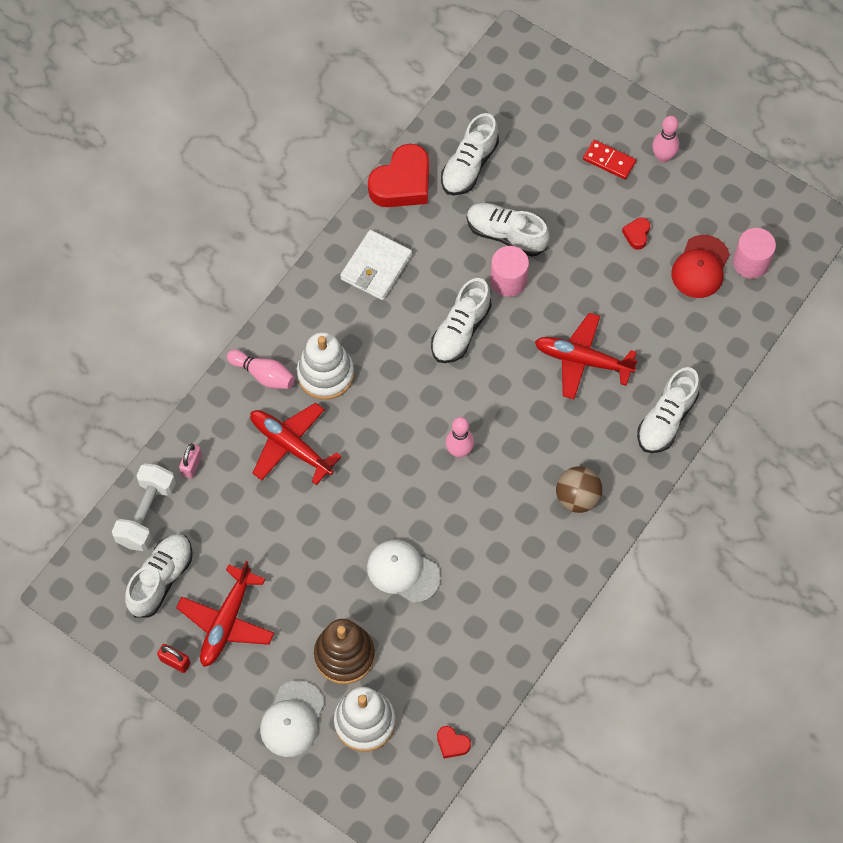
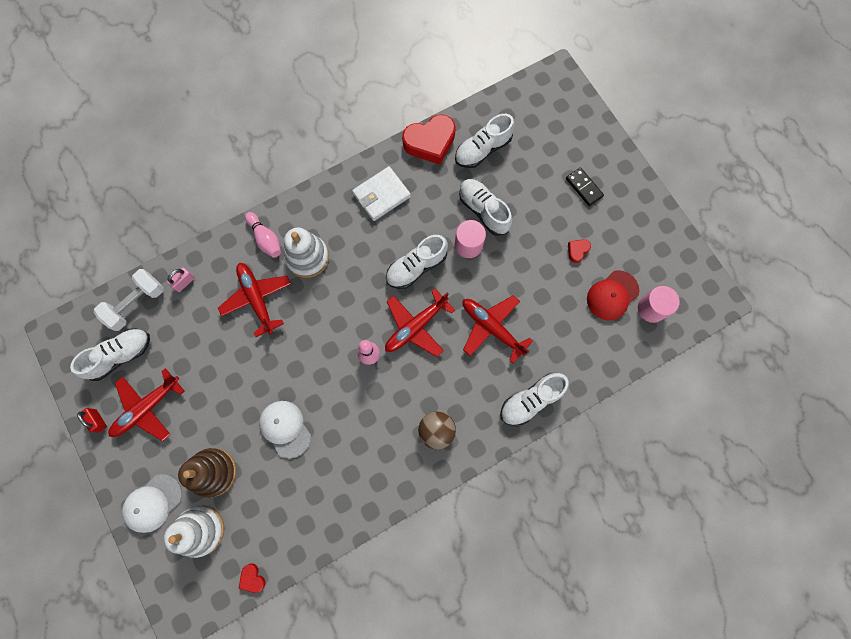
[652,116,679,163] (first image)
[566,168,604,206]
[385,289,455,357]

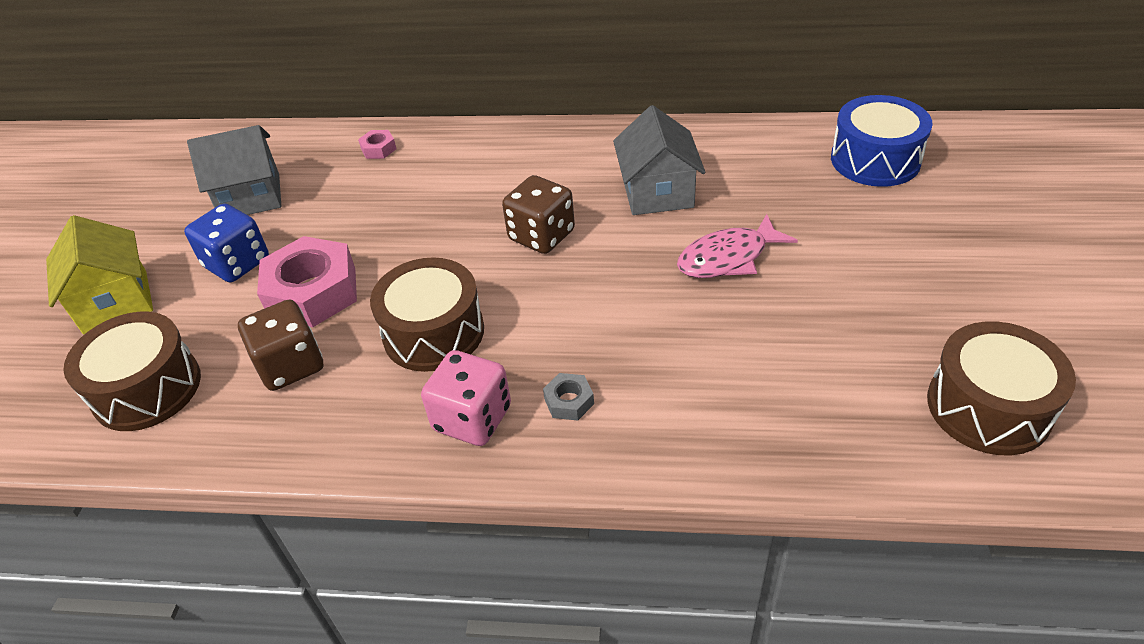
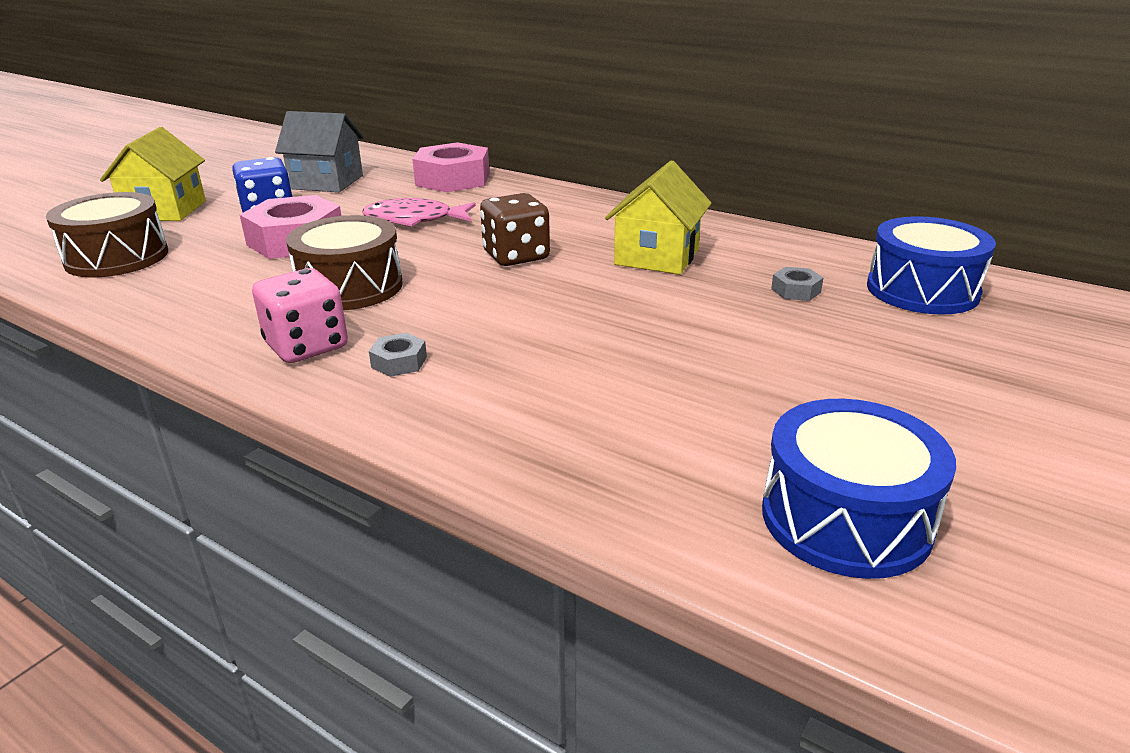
[605,161,712,274]
[412,142,490,193]
[362,198,476,226]
[238,300,323,391] (first image)
[762,399,956,579]
[771,267,823,301]

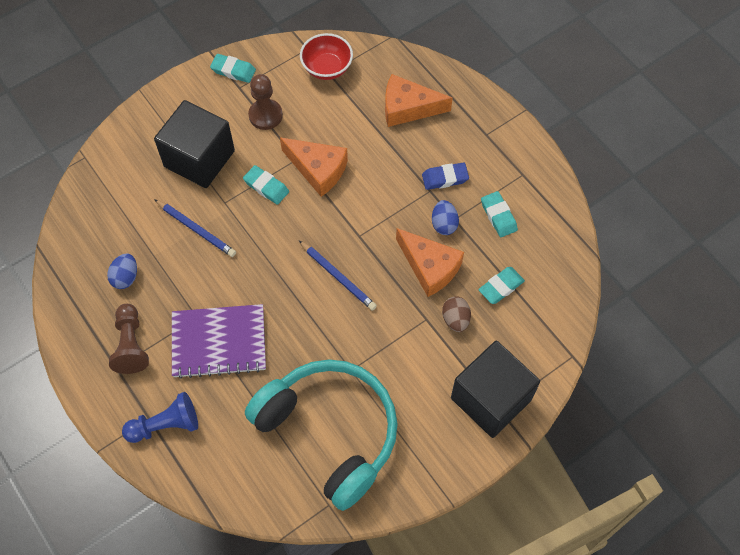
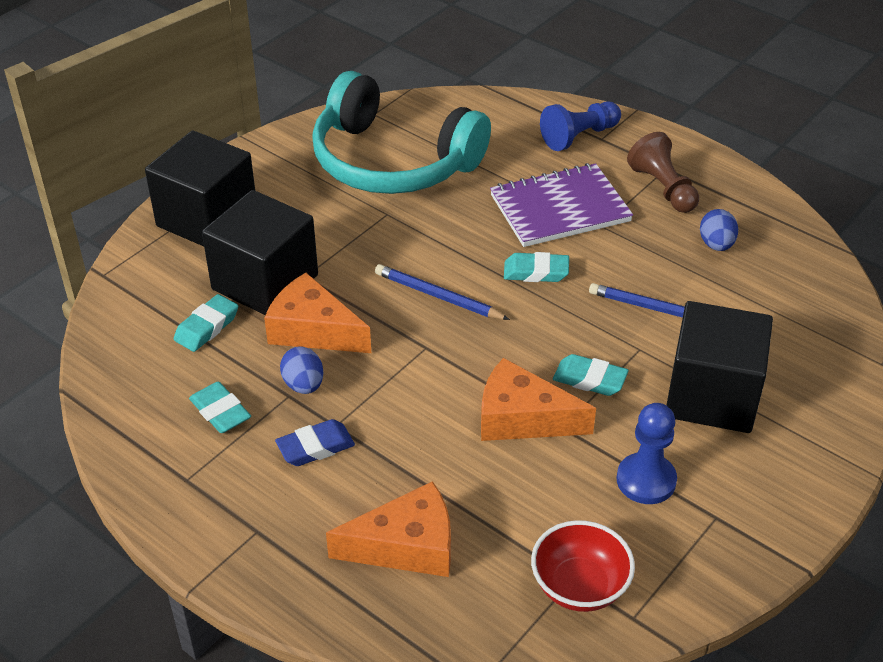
[504,252,569,282]
[616,403,677,504]
[202,190,318,315]

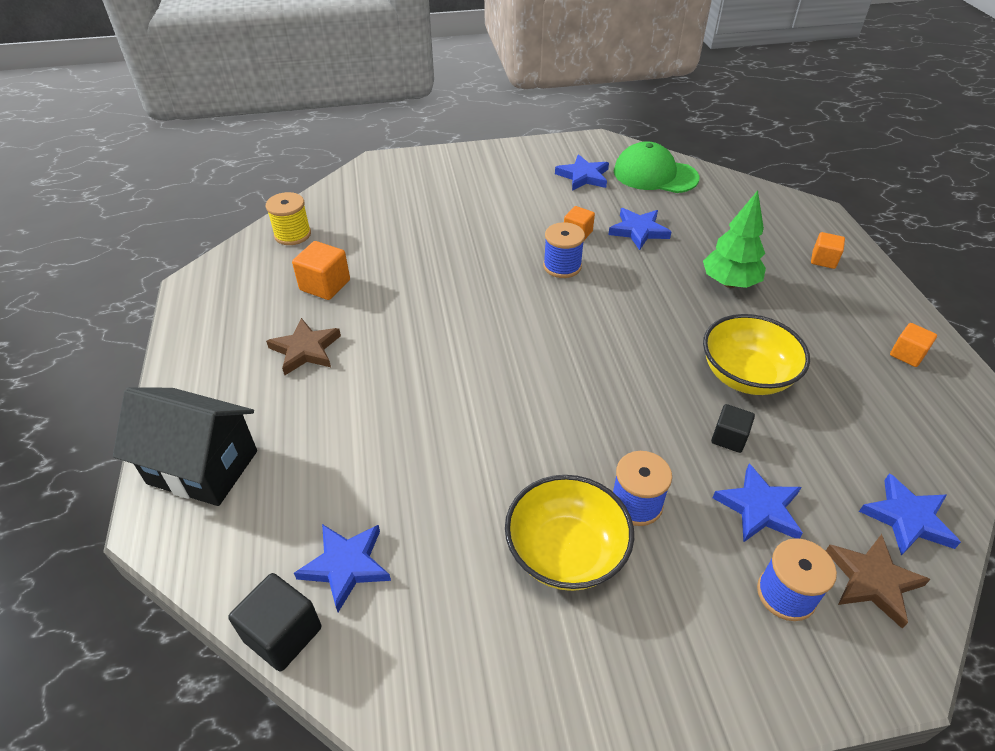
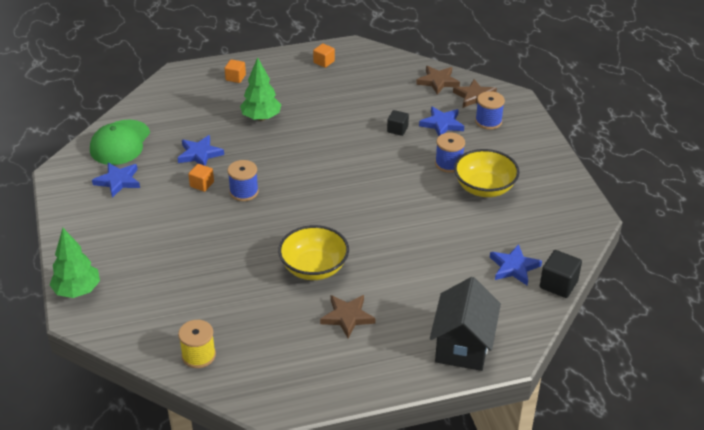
[292,241,350,300] (first image)
[278,225,349,280]
[416,66,460,95]
[49,228,100,298]

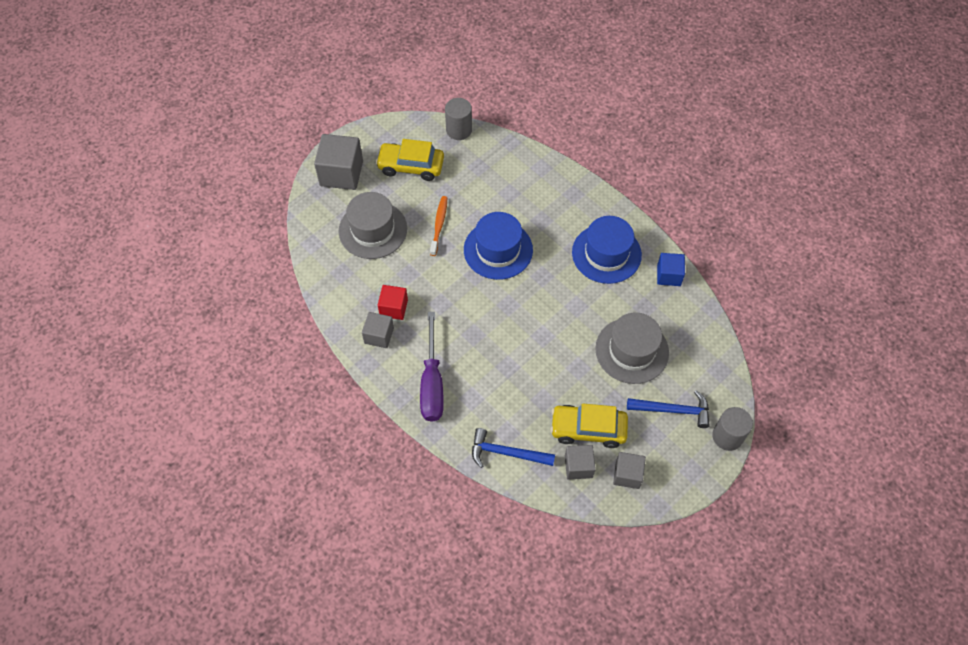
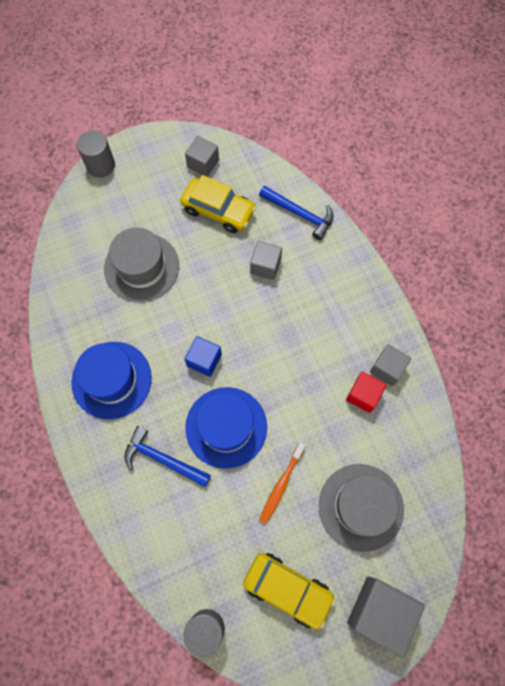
[185,336,222,377]
[420,312,444,422] (first image)
[125,426,211,487]
[250,241,282,280]

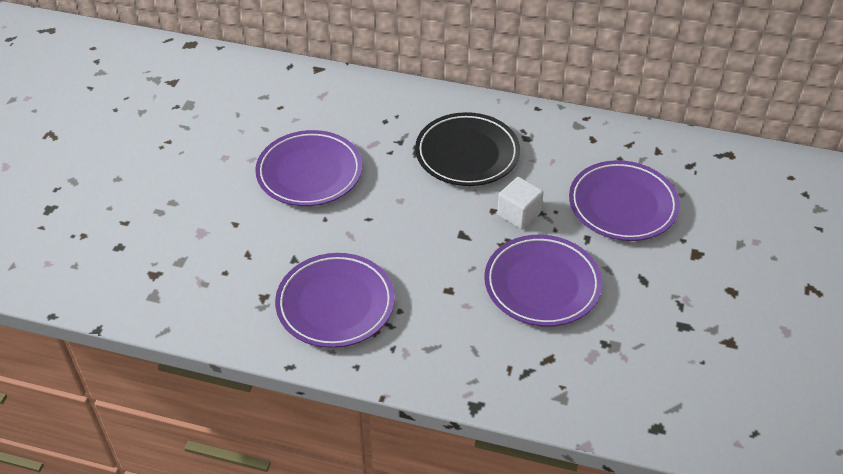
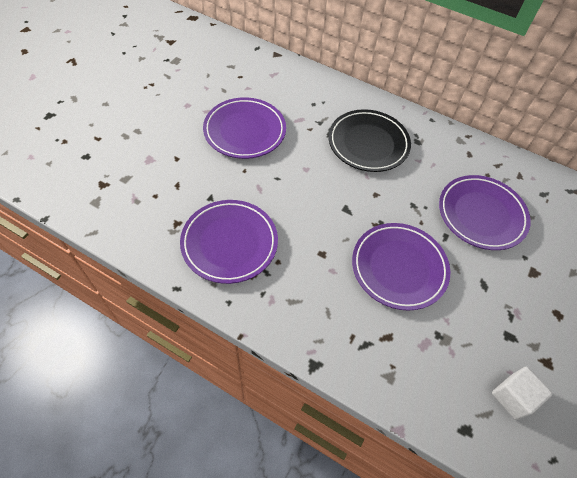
[492,367,553,420]

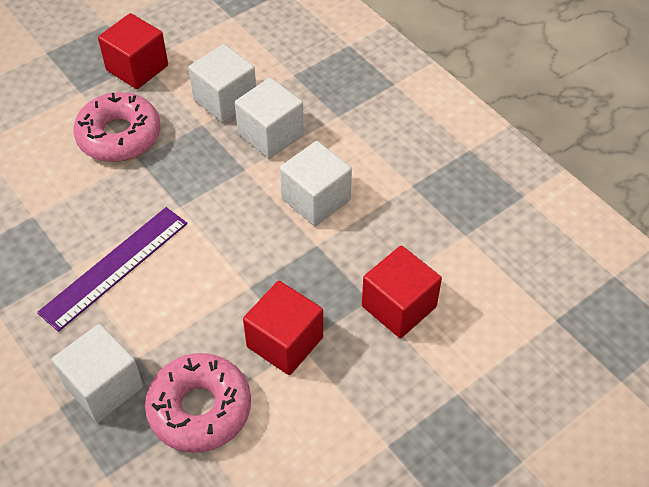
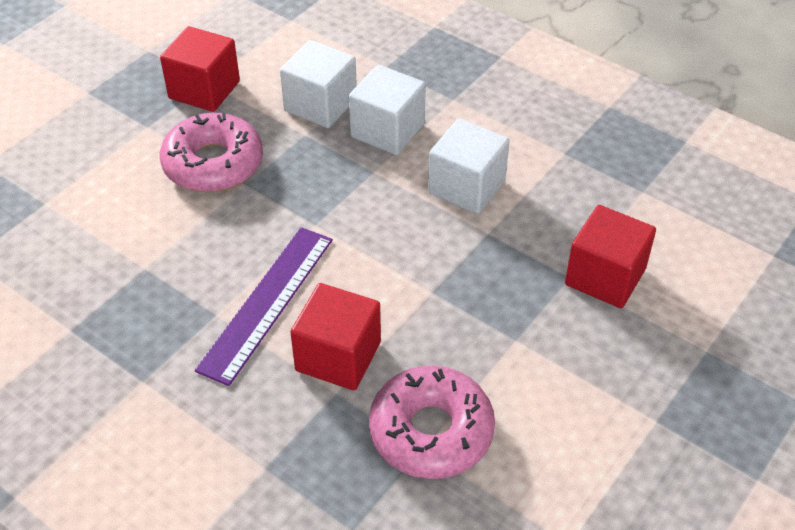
[290,283,381,390]
[52,324,143,422] (first image)

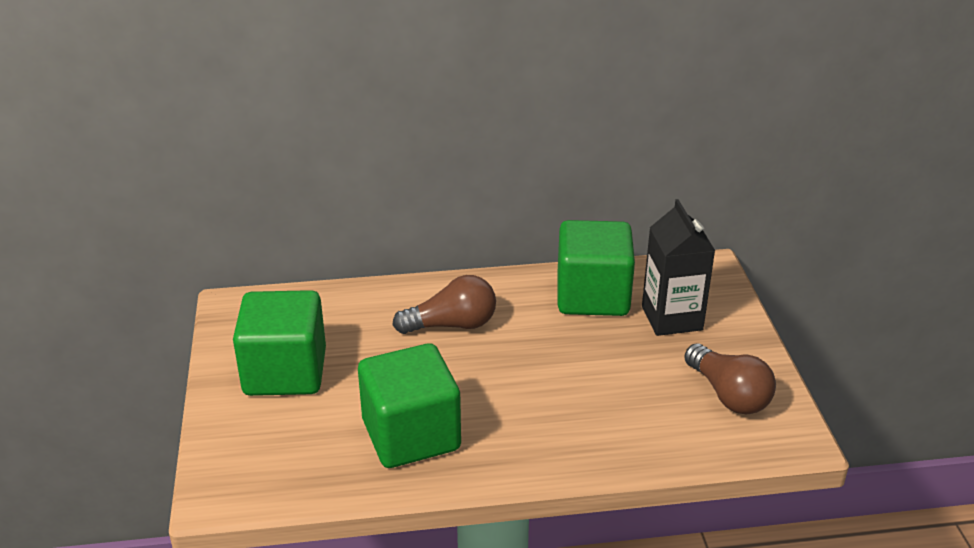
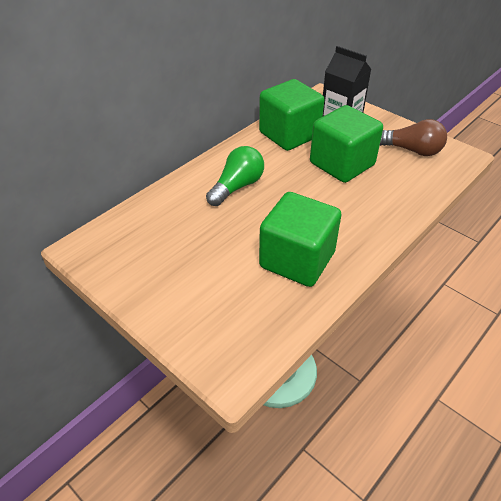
[206,146,264,206]
[310,105,383,183]

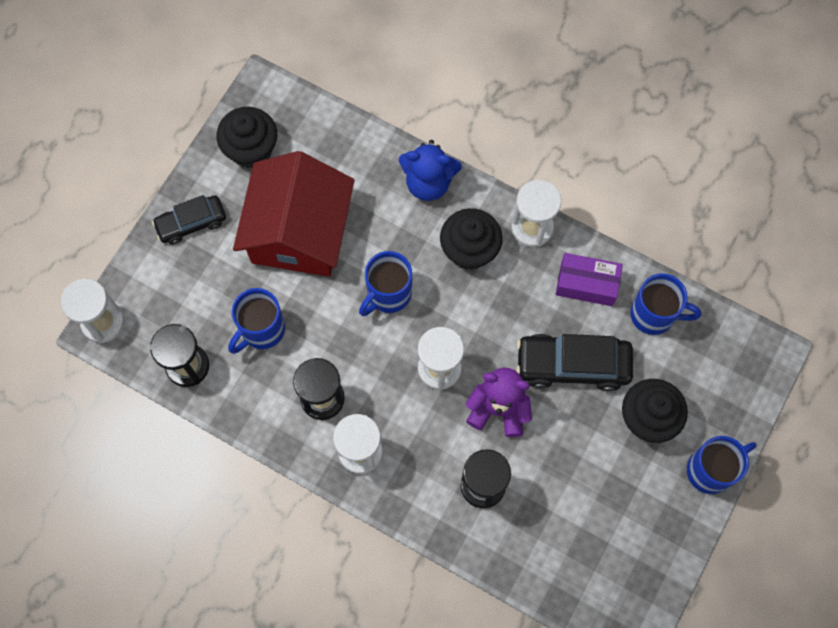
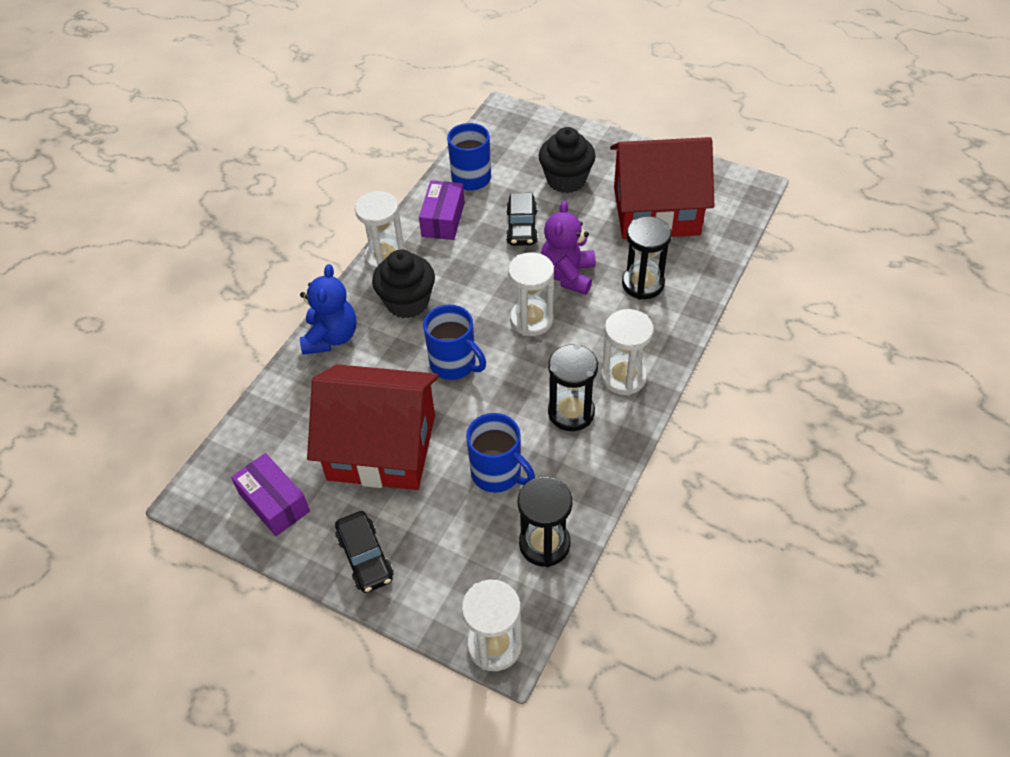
[231,453,310,536]
[506,193,538,246]
[687,436,757,494] (first image)
[610,137,714,239]

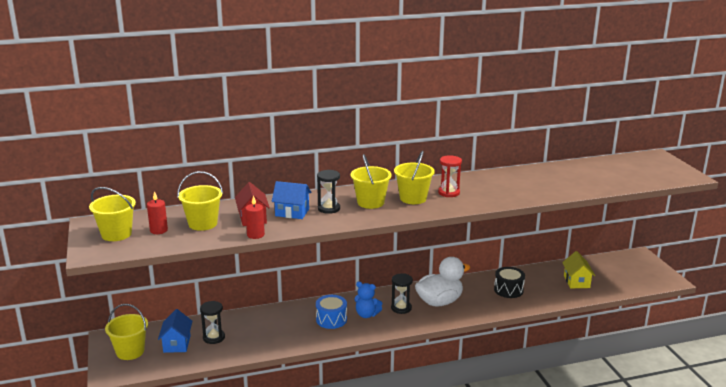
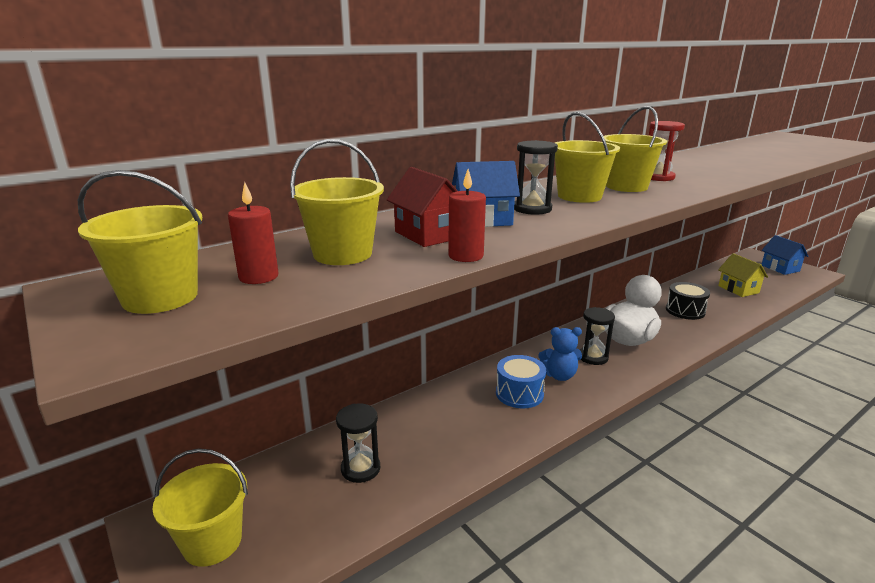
[761,235,809,275]

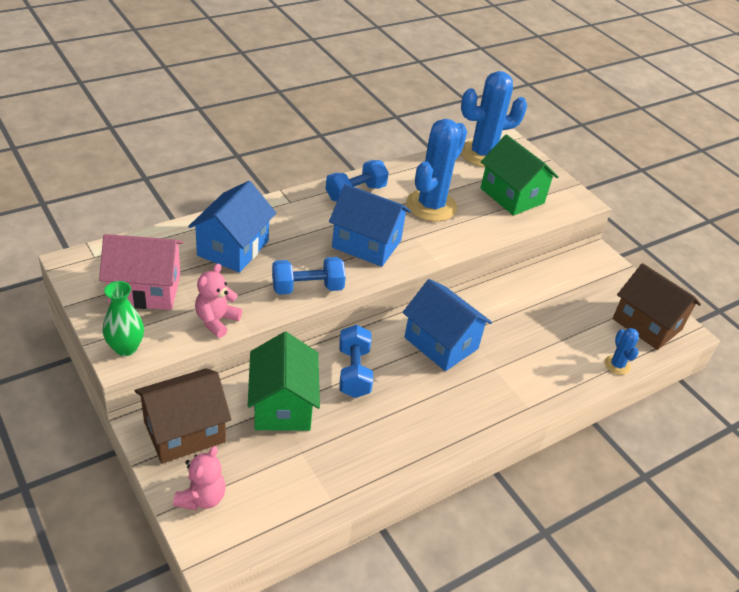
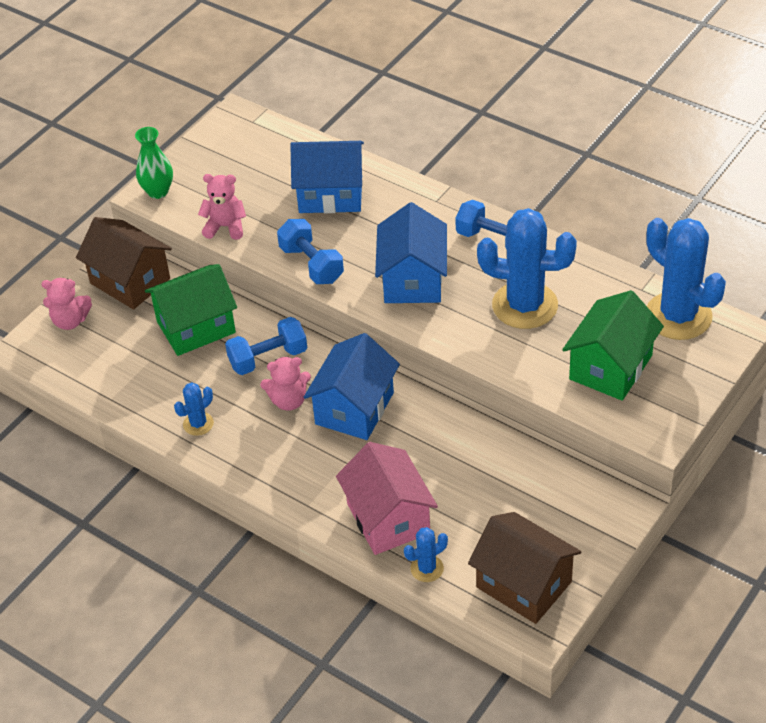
[336,442,438,555]
[468,512,582,624]
[260,357,311,411]
[174,382,214,436]

